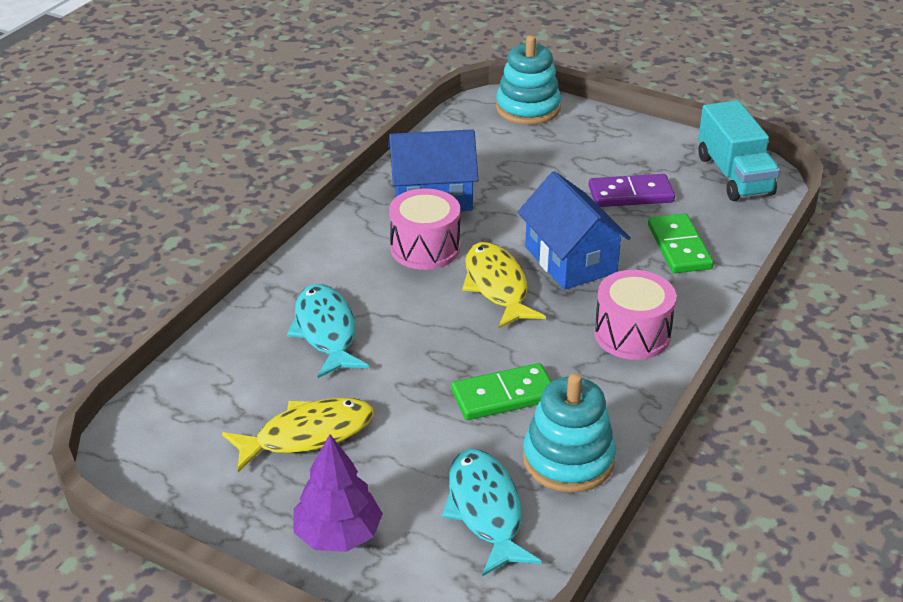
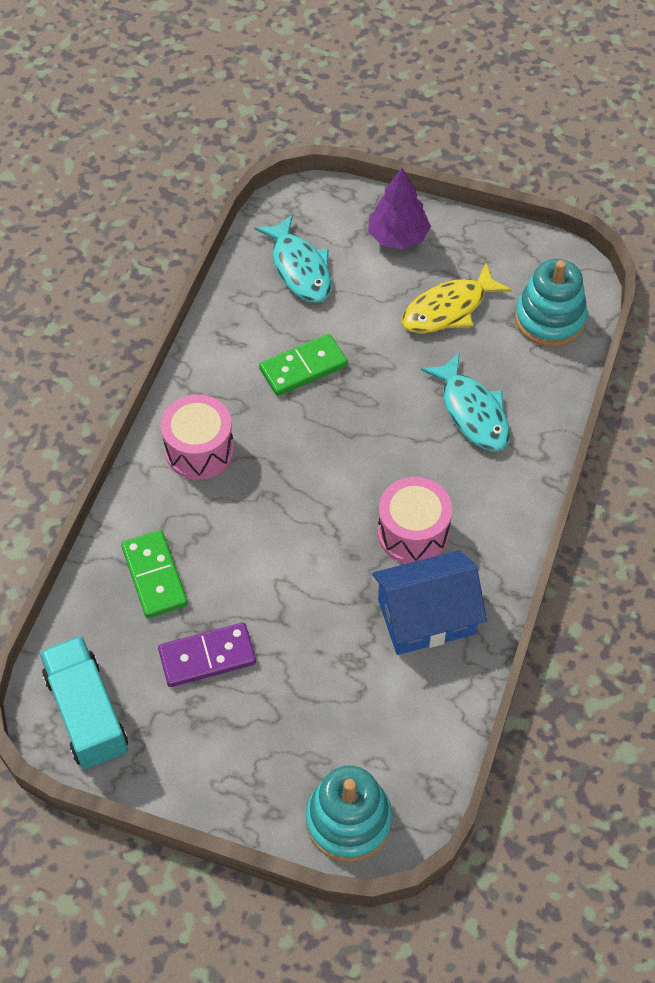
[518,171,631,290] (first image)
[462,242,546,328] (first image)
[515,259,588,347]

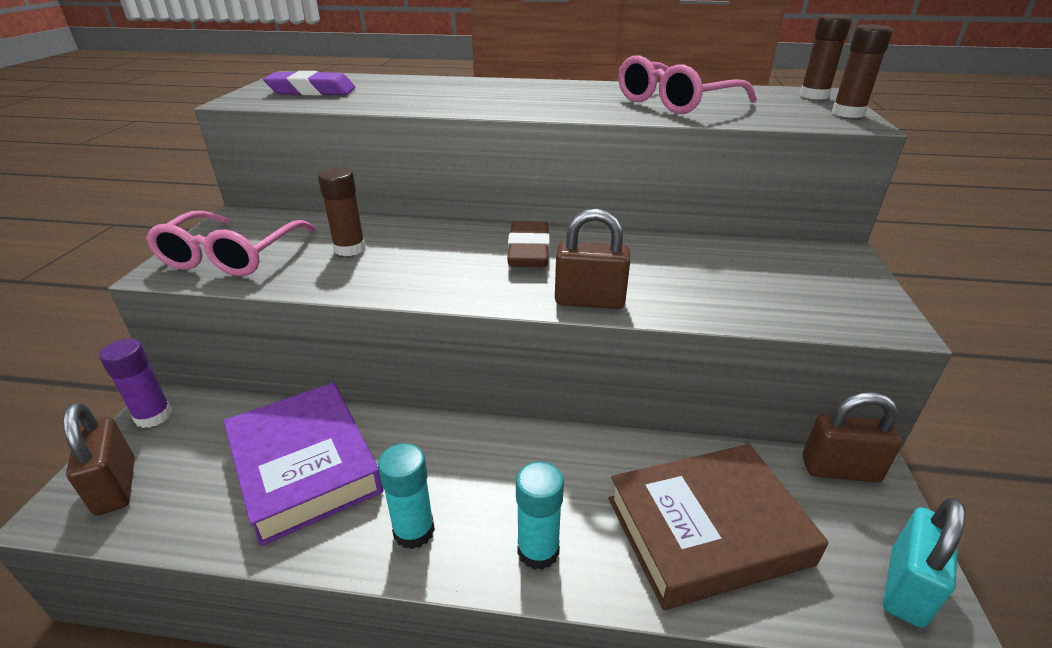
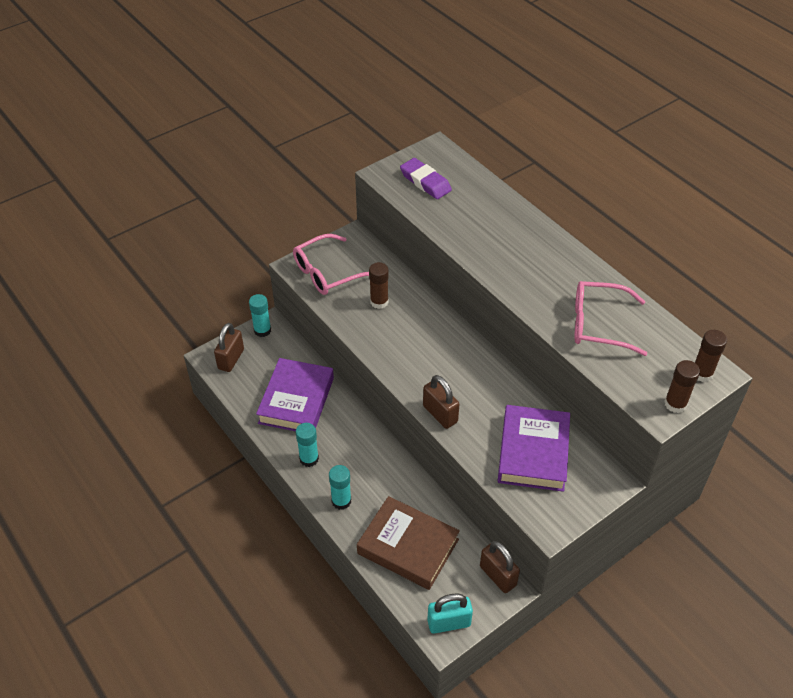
[507,221,549,267] (first image)
[249,294,271,337]
[498,405,570,492]

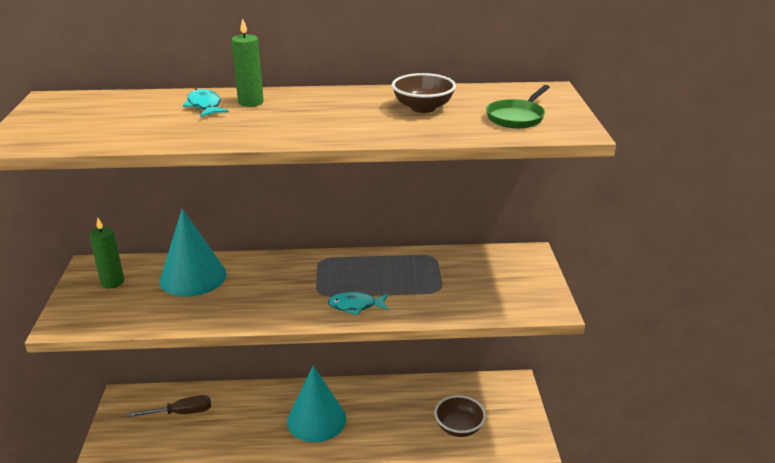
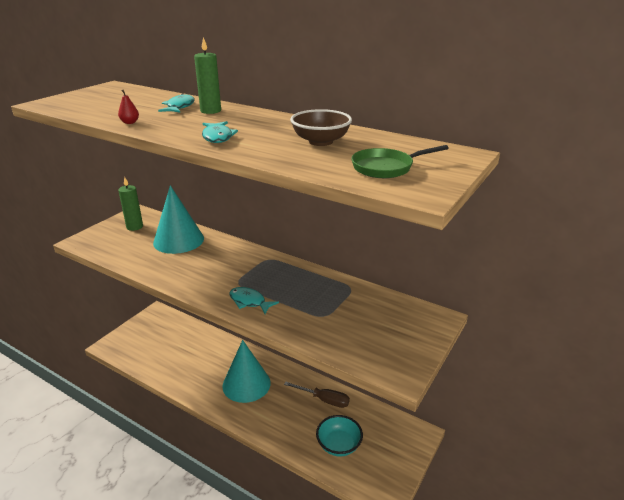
[284,382,350,408]
[316,415,363,457]
[118,90,139,124]
[202,121,238,143]

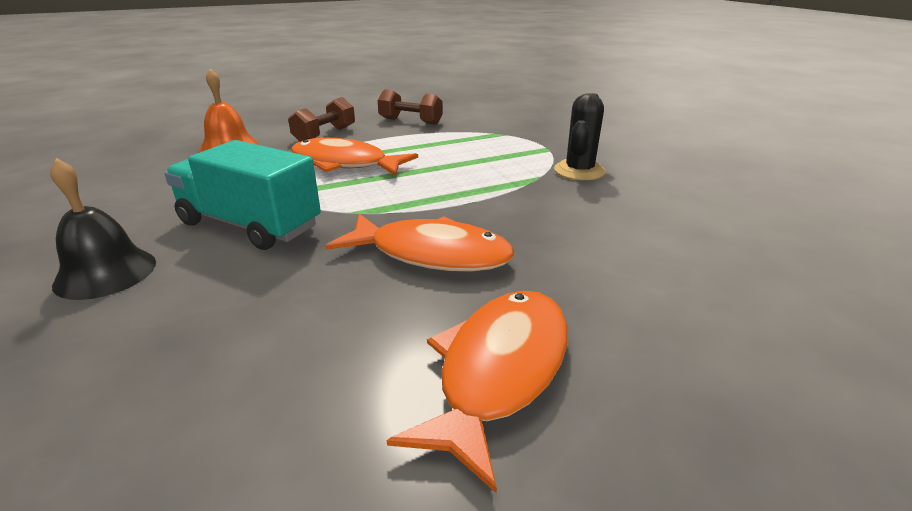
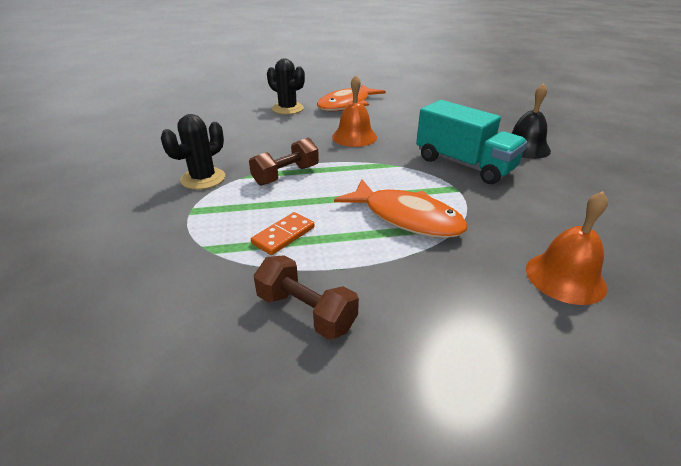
[249,138,319,185]
[332,75,377,147]
[267,58,305,115]
[251,212,314,255]

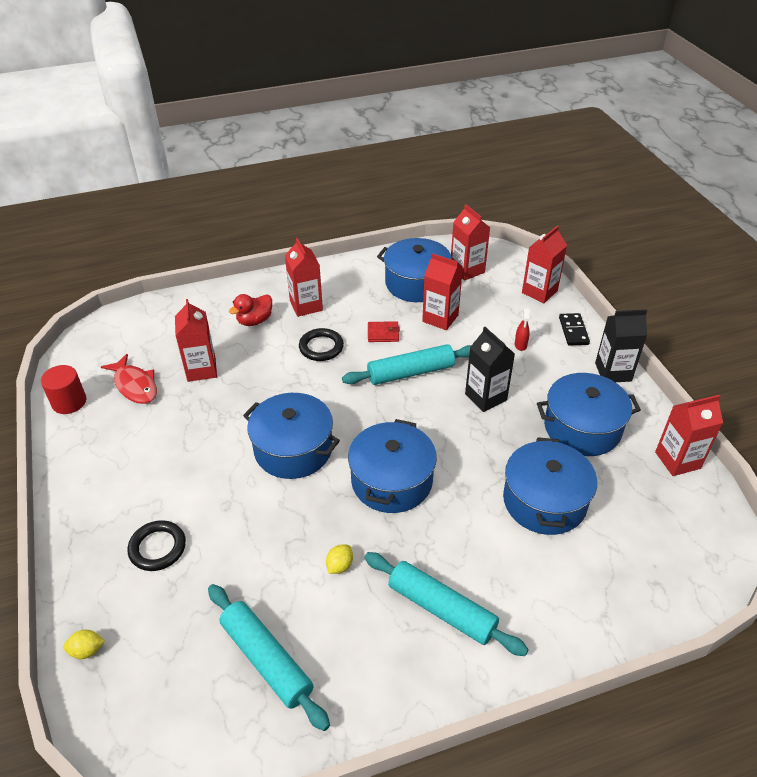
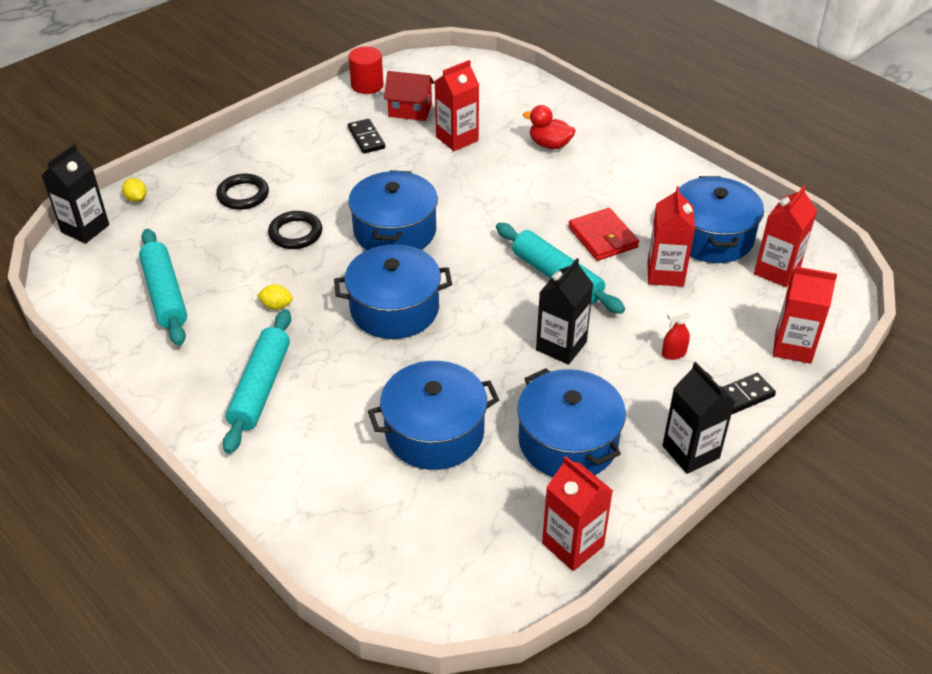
[285,238,323,317] (first image)
[568,208,639,261]
[268,211,322,249]
[384,71,435,121]
[139,229,187,346]
[348,119,385,154]
[41,144,109,244]

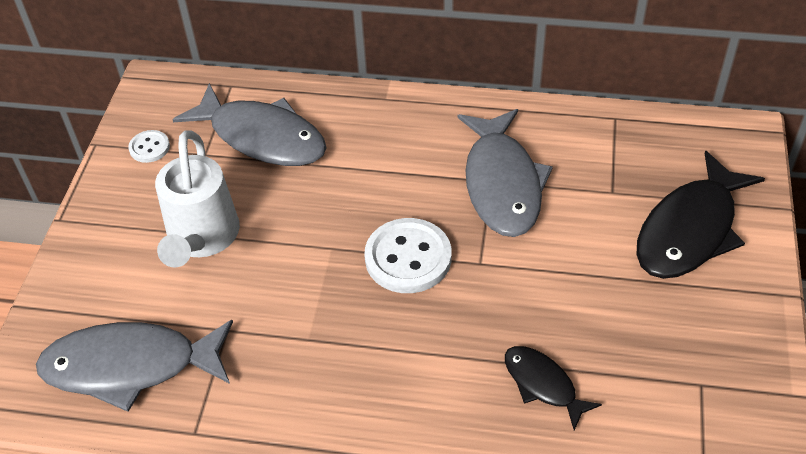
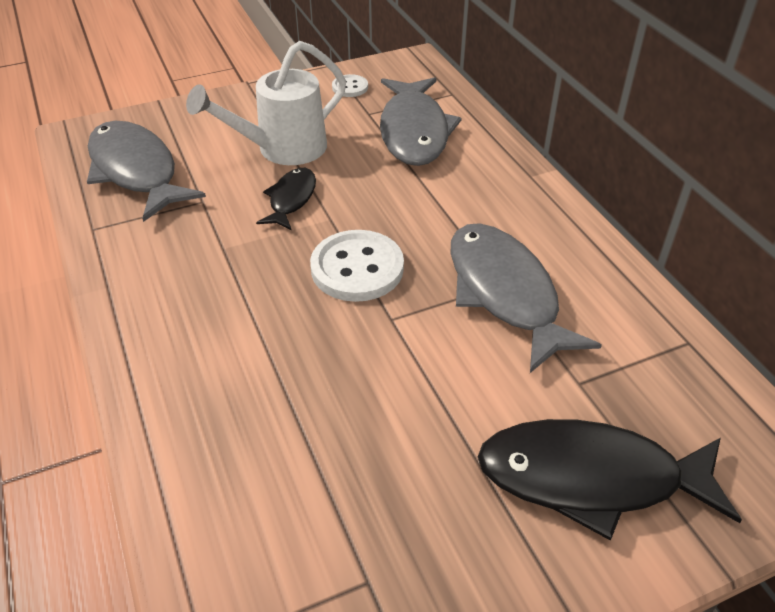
[451,223,602,373]
[256,168,316,230]

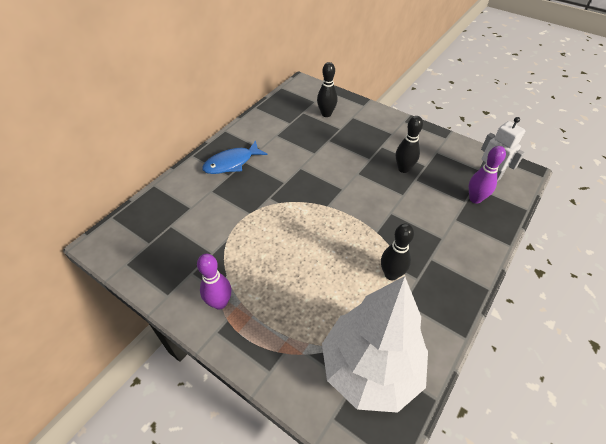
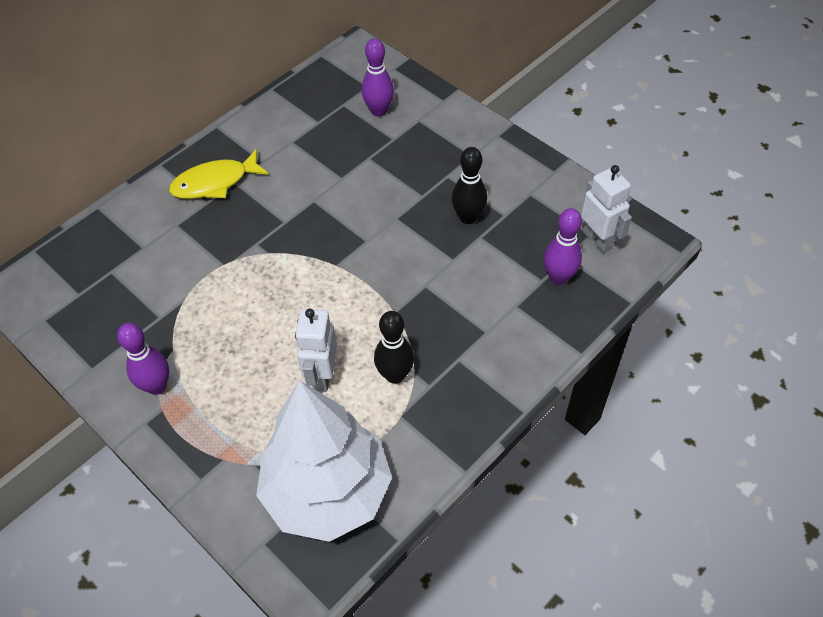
[362,38,394,117]
[169,149,269,199]
[295,309,337,392]

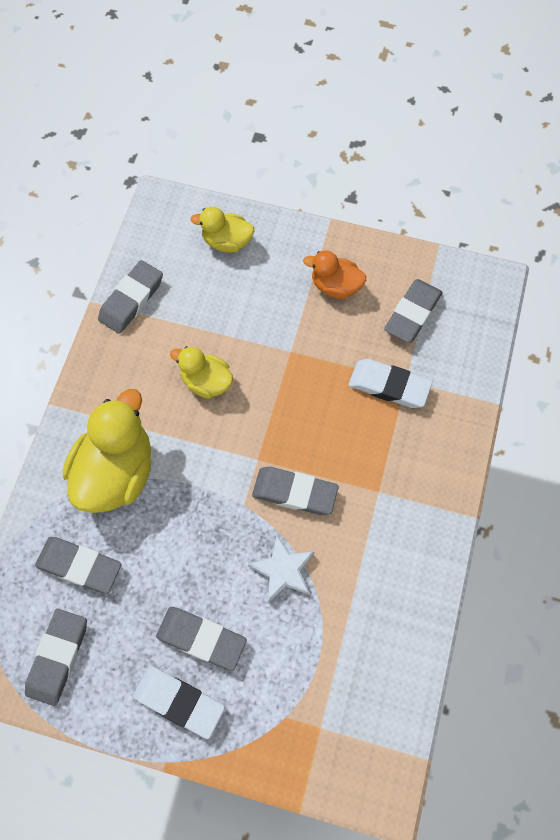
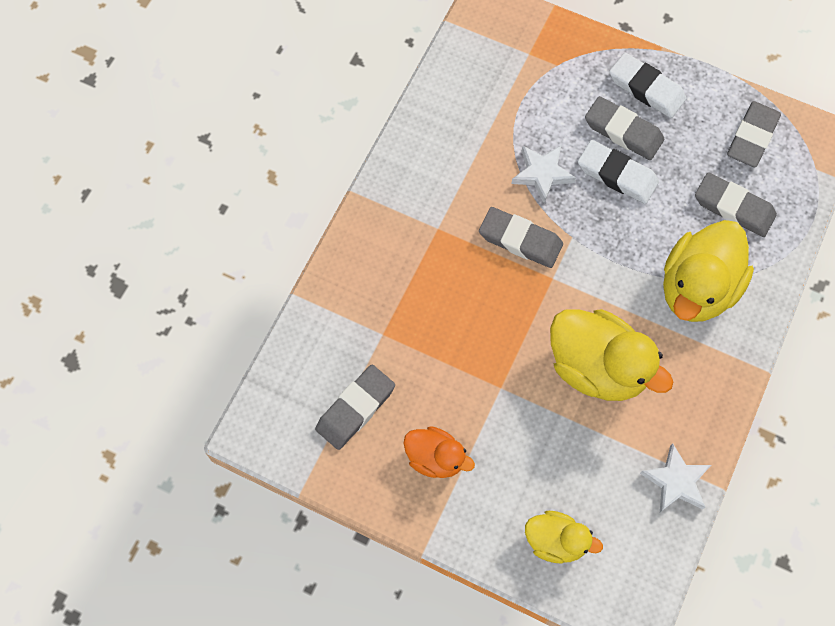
[640,443,711,512]
[550,309,673,401]
[578,140,659,204]

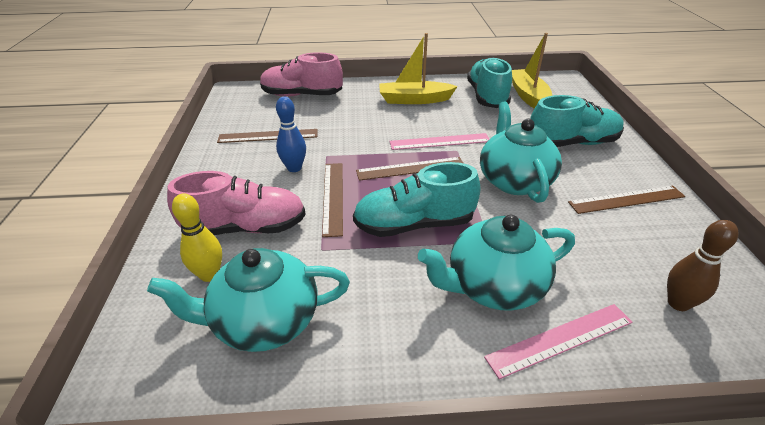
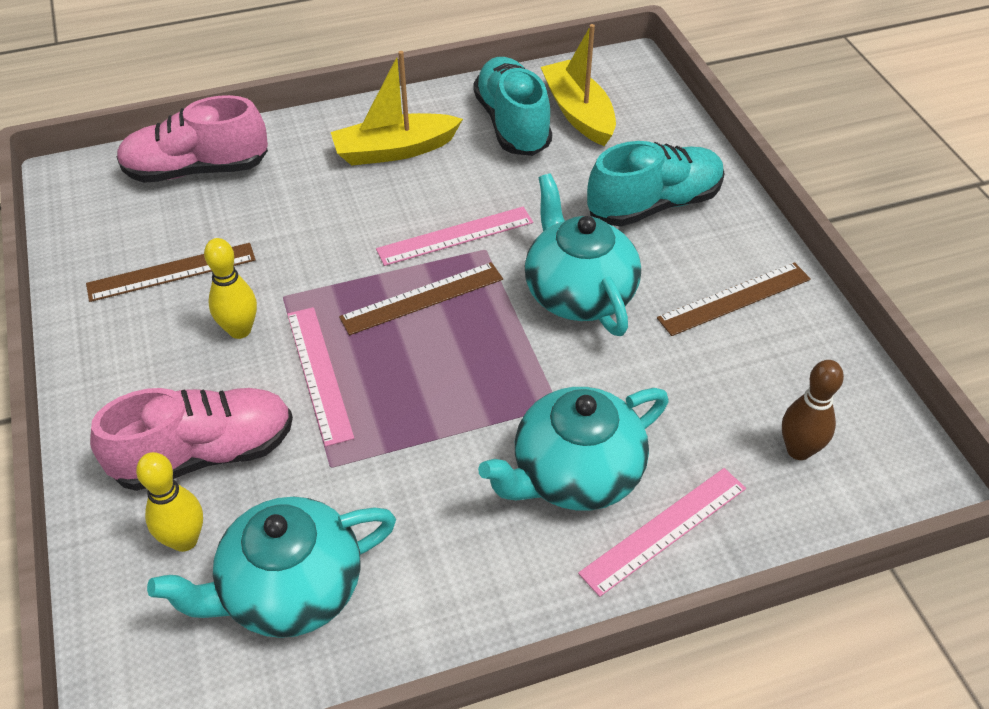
[204,238,257,339]
[353,162,481,237] (first image)
[287,307,354,447]

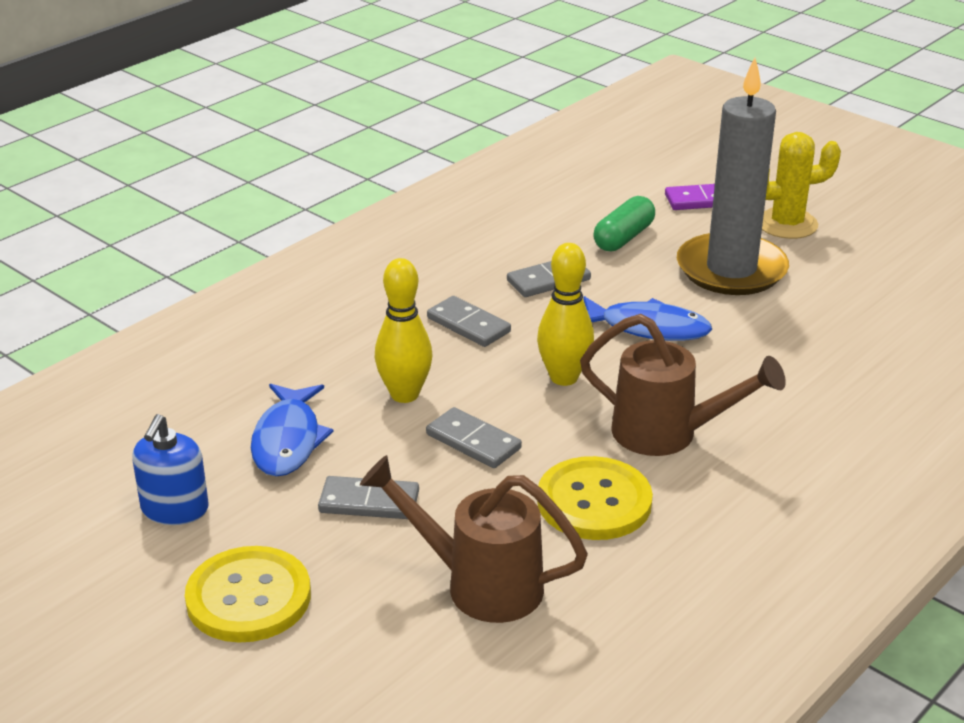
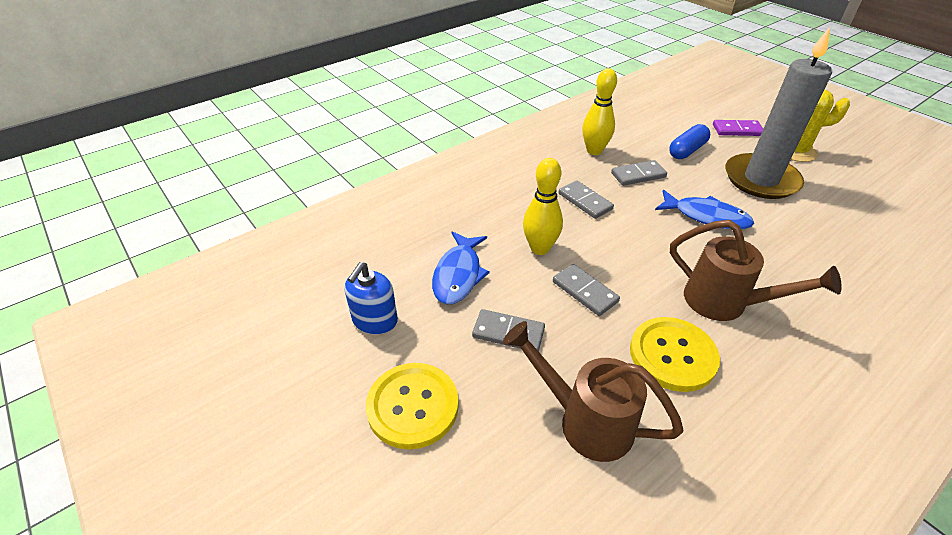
[669,124,710,159]
[582,68,617,155]

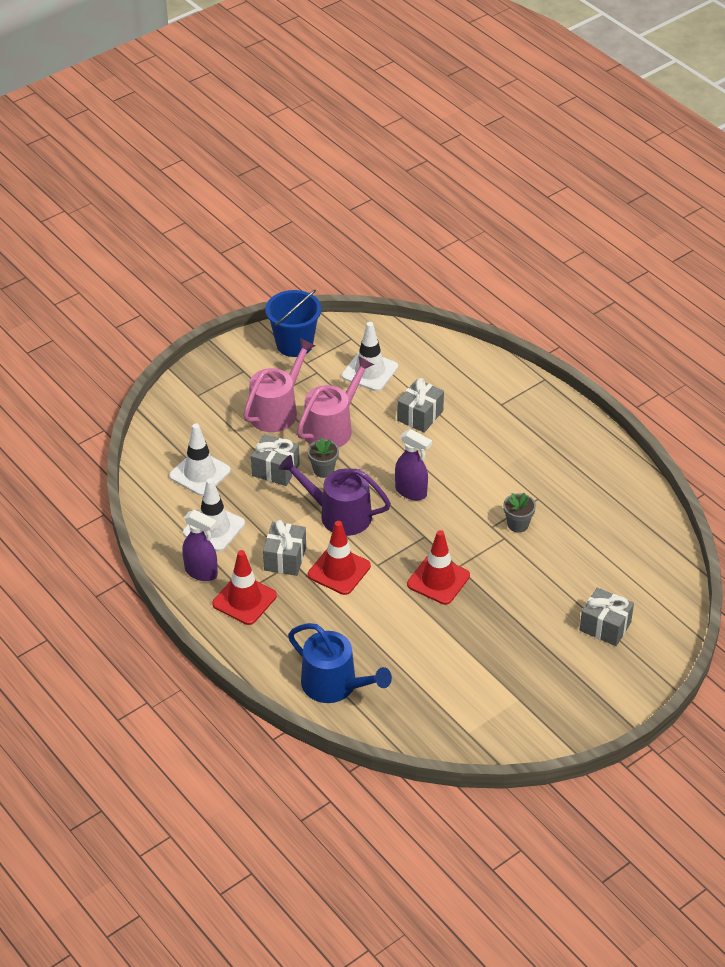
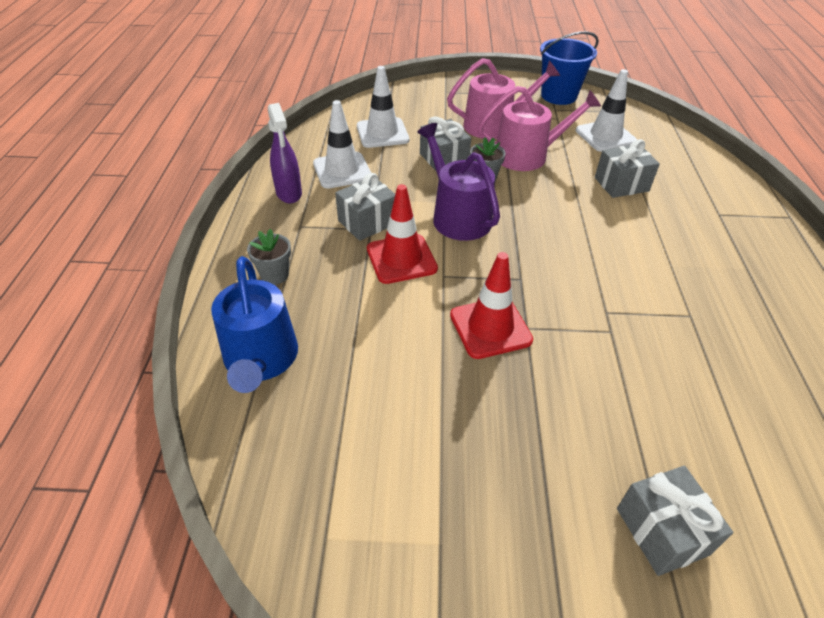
[395,429,432,500] (first image)
[247,229,291,285]
[212,550,277,625] (first image)

